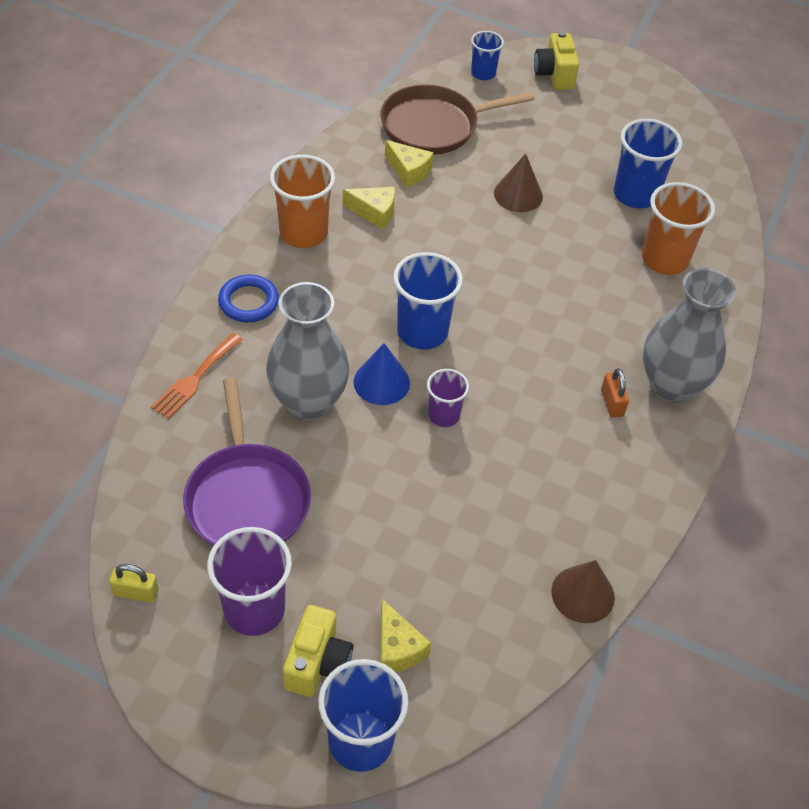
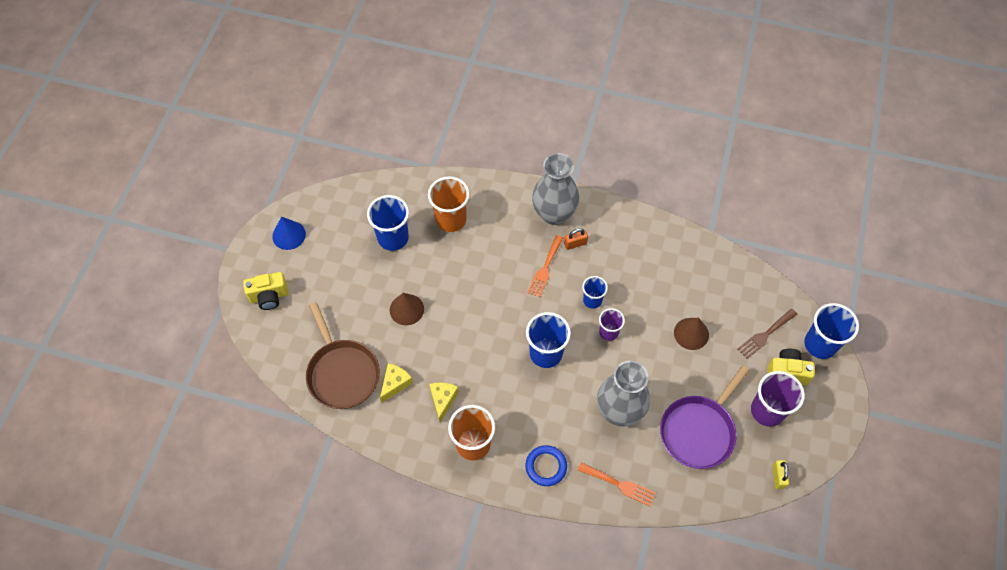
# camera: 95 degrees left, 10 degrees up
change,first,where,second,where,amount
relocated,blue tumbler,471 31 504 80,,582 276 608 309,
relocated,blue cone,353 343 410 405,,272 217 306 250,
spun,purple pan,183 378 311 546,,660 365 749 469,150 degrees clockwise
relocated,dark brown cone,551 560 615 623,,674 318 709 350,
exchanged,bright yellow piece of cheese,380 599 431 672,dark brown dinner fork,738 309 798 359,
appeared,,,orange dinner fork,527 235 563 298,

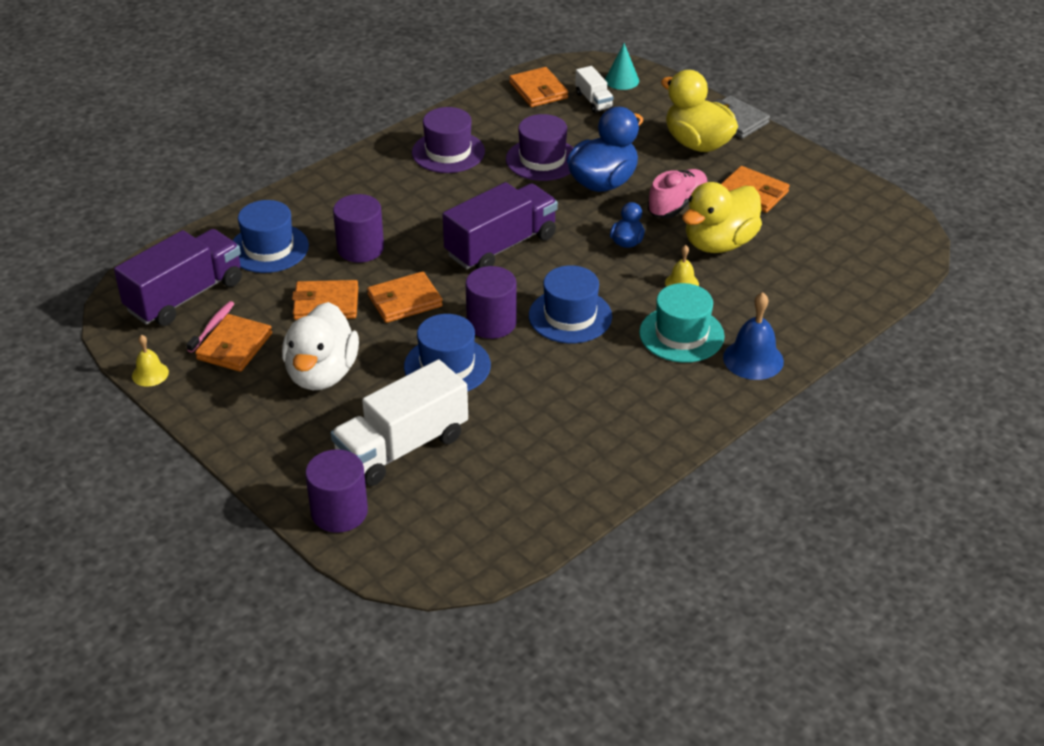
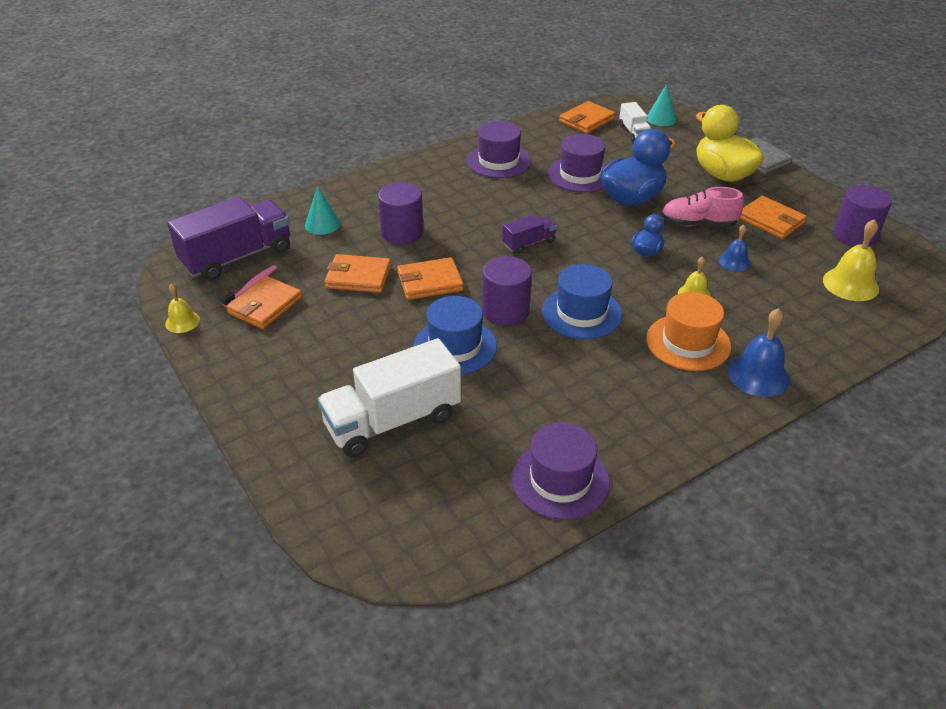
# camera: 10 degrees right, 0 degrees up
change,first,where,second,where,amount
spun,orange card wallet,509 67 568 107,,559 101 615 134,60 degrees clockwise
spun,rosy sneaker,648 169 708 218,,661 187 744 227,135 degrees counterclockwise
size,purple toy truck,442 182 558 269,,502 214 557 254,x0.50
exchanged,bright yellow duck,682 182 762 253,blue school bell,719 225 751 271,
exchanged,blue hat,232 200 309 273,teal cone,305 186 340 235,
colour,teal hat,639 283 725 363,orange hat,647 292 731 371,
missing,pure white duck,282 302 359 390,,,
relocated,purple cylinder,305 449 368 533,,834 185 892 246,
appeared,,,bright yellow school bell,823 219 879 301,
appeared,,,purple hat,512 423 610 520,

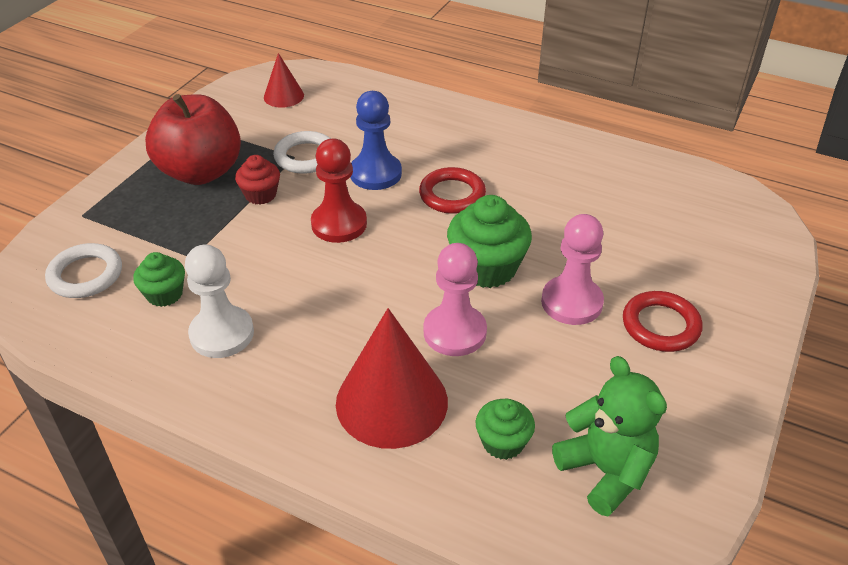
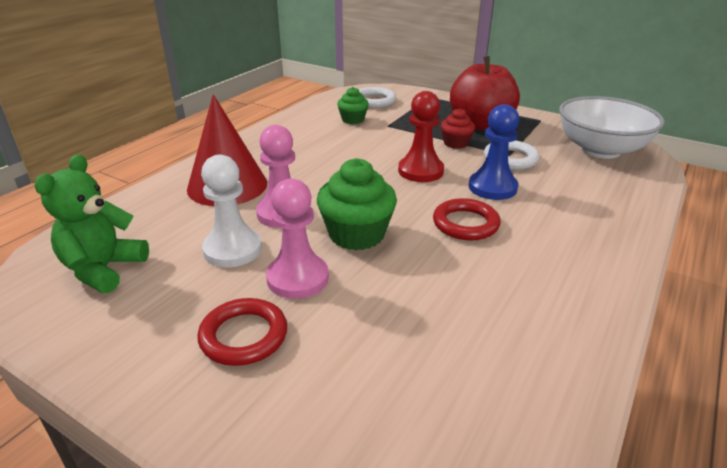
# camera: 95 degrees right, 10 degrees down
change,first,where,second,where,amount
exchanged,crimson cone,264 53 304 108,pure white serving bowl,559 96 665 159,
relocated,pure white chess pawn,185 245 254 358,,201 155 262 267,
spun,leaf-green teddy,552 356 667 516,,34 154 149 293,135 degrees clockwise
missing,leaf-green muffin,475 399 535 460,,,

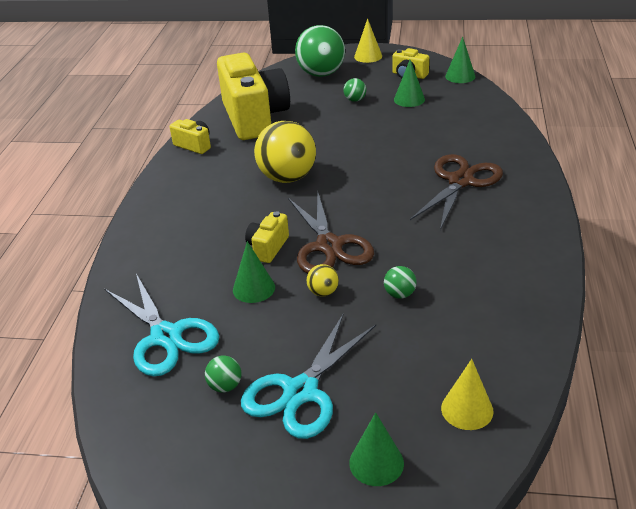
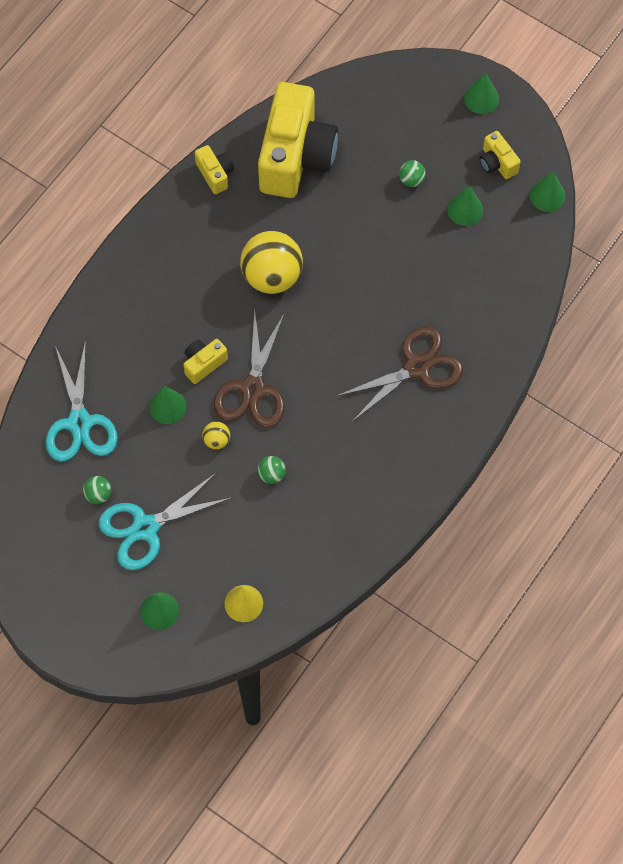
# camera: 25 degrees right, 30 degrees up
change,first,where,second,where,amount
colour,bright yellow cone,354 18 382 63,leaf-green cone,464 72 499 114,
missing,leaf-green ball,295 25 345 77,,,

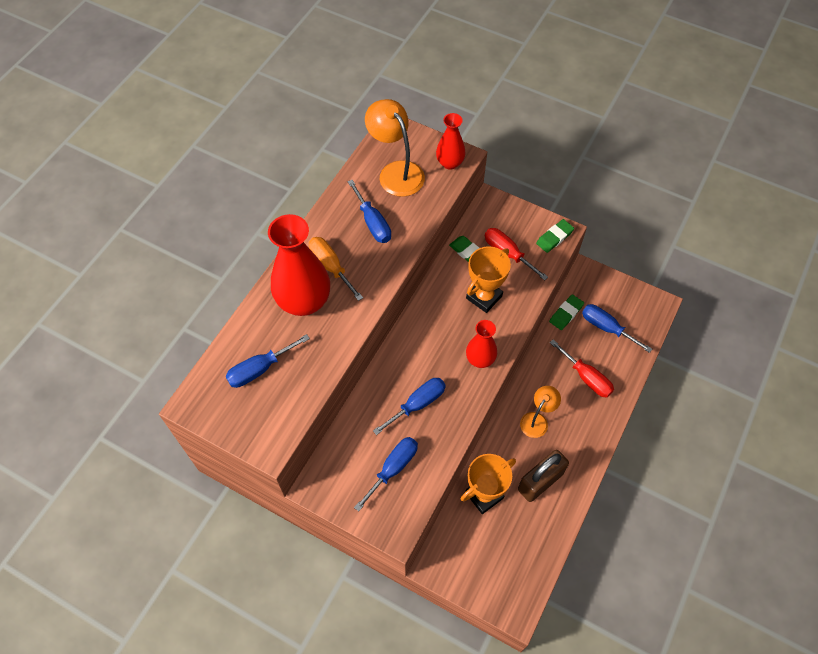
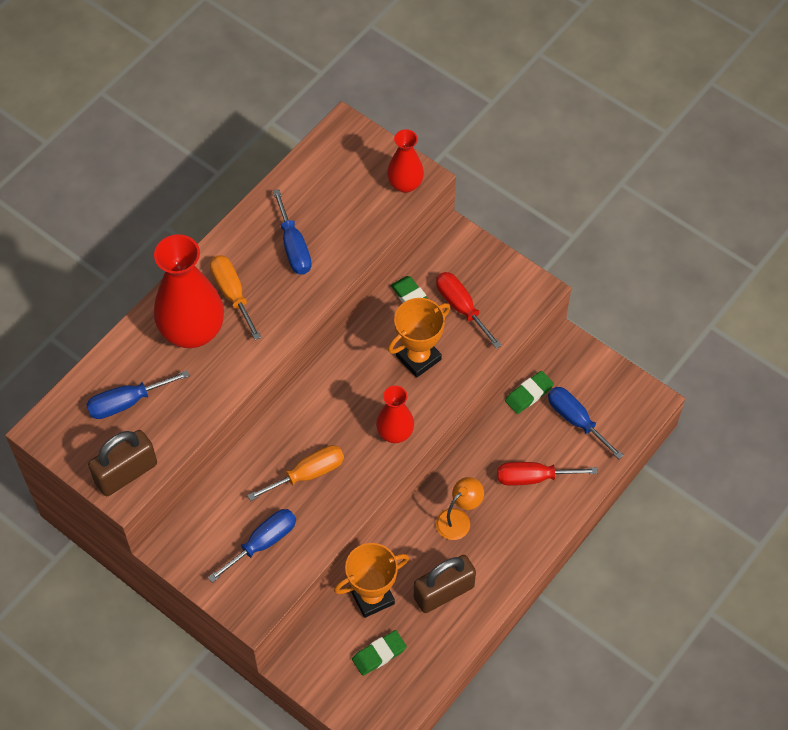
# camera: 10 degrees right, 0 degrees up
change,first,where,second,where,amount
missing,orange reading lamp,365 99 425 197,,,
relocated,leaf-green pencil eraser,536 219 574 253,,352 630 407 676,
spun,crimson screwdriver,550 339 614 397,,497 462 598 485,120 degrees clockwise
colour,blue screwdriver,373 378 446 435,orange screwdriver,247 445 344 501,
appeared,,,dark brown padlock,88 430 157 496,

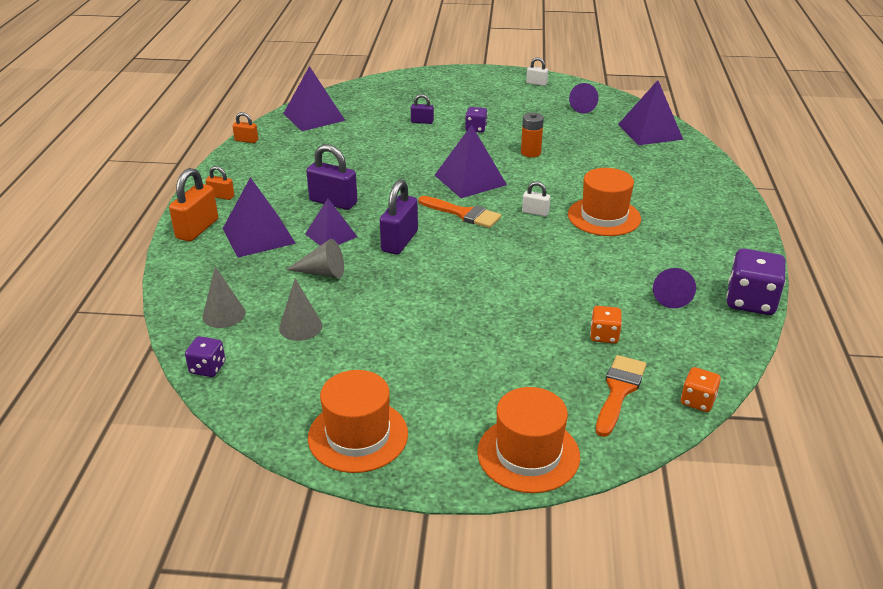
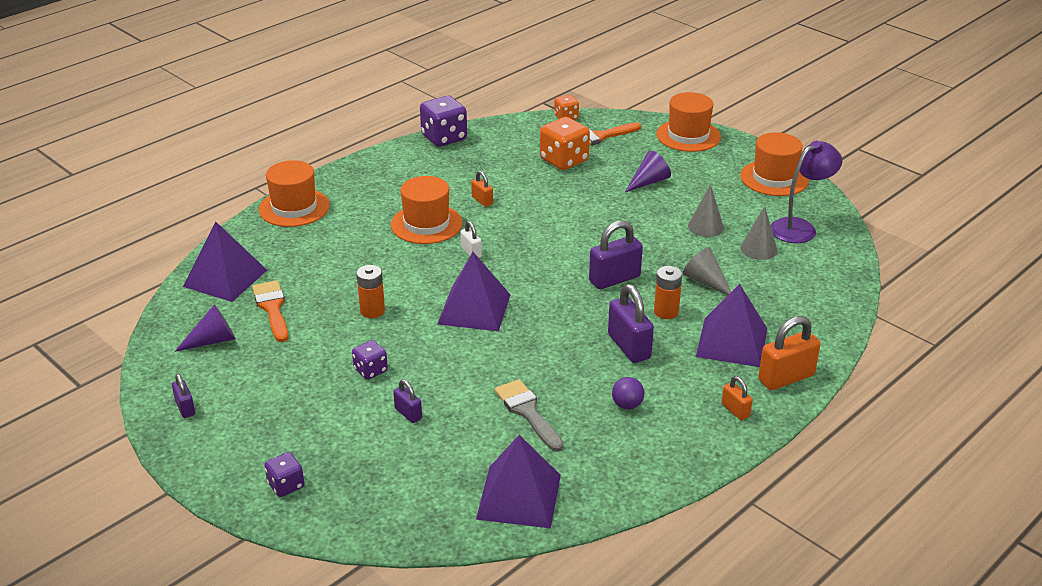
# camera: 140 degrees left, 0 degrees up
change,first,where,second,where,amount
colour,pure white padlock,526 57 548 86,purple padlock,172 374 195 418,
relocated,orange padlock,232 112 258 143,,471 171 493 207,
relocated,orange paintbrush,418 196 501 228,,252 280 288 342,
exchanged,purple pyramid,305 199 357 246,orange power cell,654 266 682 319,
relocated,grey cone,202 266 245 328,,688 184 724 237,
relocated,purple cone,653 268 696 308,,625 151 671 192,
size,orange die,590 306 622 344,,540 117 590 170,x1.79
relocated,purple die,185 336 225 377,,264 452 305 497,
appeared,,,purple reading lamp,771 141 842 243,
appeared,,,orange hat,259 160 330 227,
appeared,,,purple ball,612 377 645 410,
appeared,,,grey paintbrush,494 379 564 452,

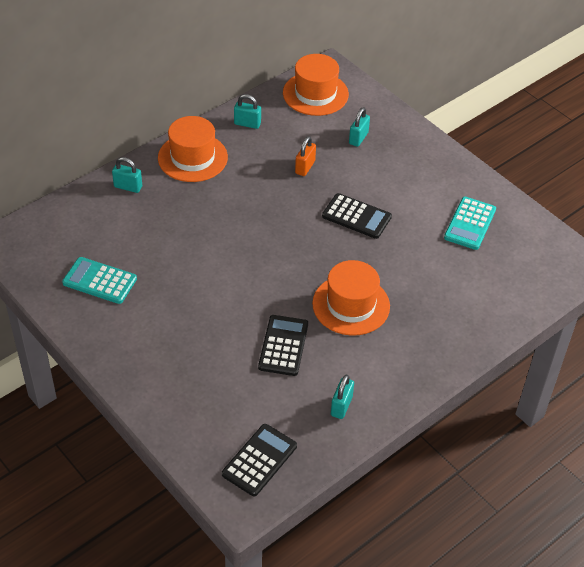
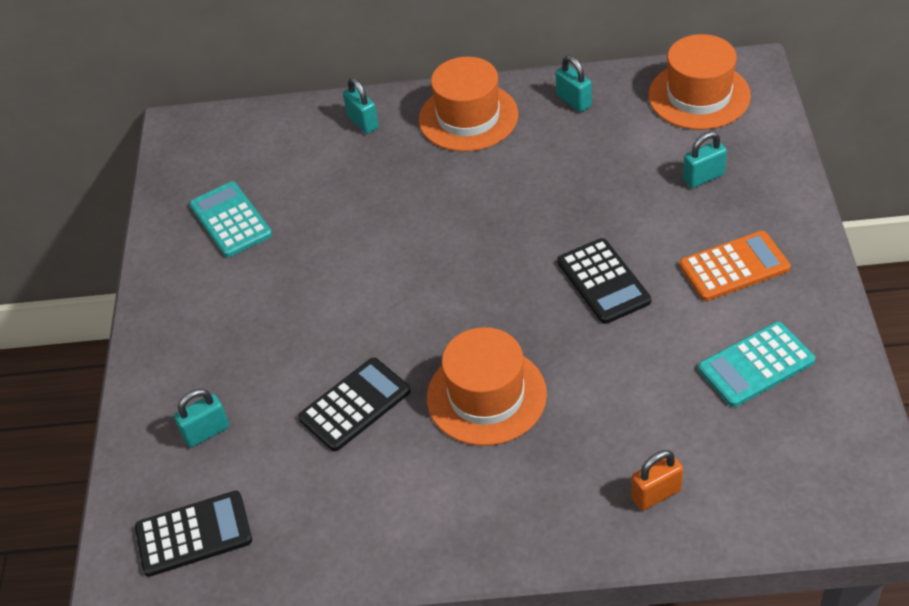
# camera: 45 degrees right, 0 degrees up
change,first,where,second,where,amount
relocated,orange padlock,295 136 316 176,,631 450 683 510,
relocated,teal padlock,331 374 354 419,,174 389 229 447,
appeared,,,orange calculator,679 231 790 301,

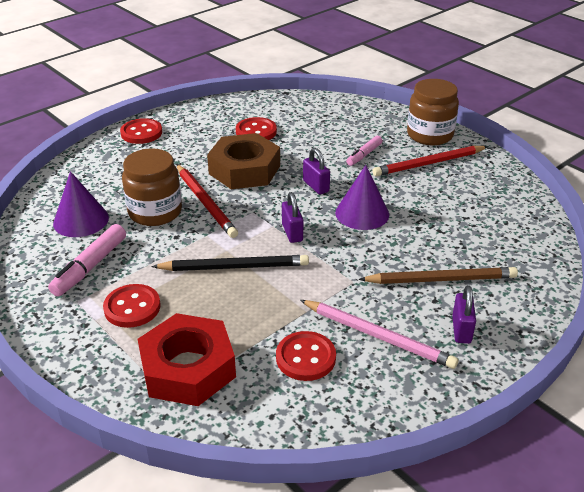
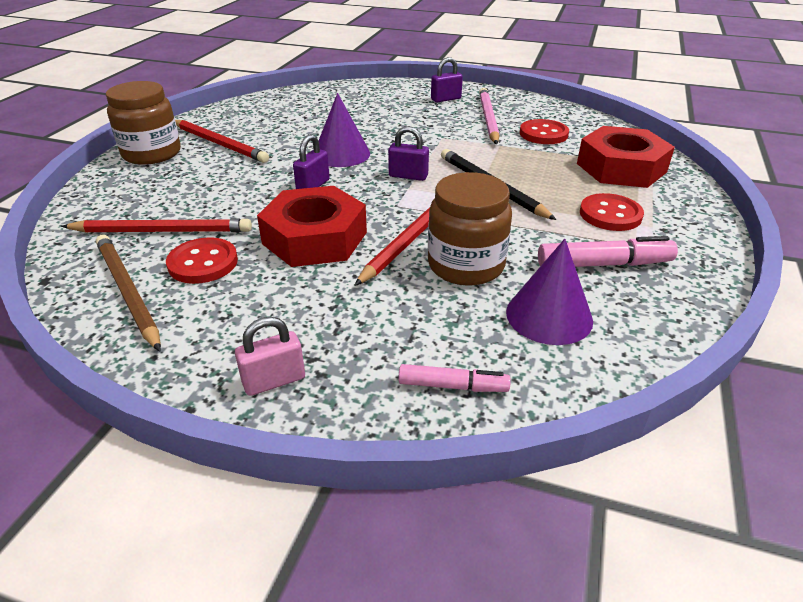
# camera: 120 degrees left, 0 degrees up
change,first,where,second,where,amount
exchanged,crimson shirt button,120 118 162 144,rosy padlock,235 317 305 396,
colour,dark brown nut,207 133 280 189,crimson nut,257 186 367 267,
relocated,rosy marker,346 136 382 166,,398 364 511 392,
spun,purple padlock,282 192 303 243,,388 126 429 181,60 degrees clockwise
relocated,dark brown pencil,359 267 518 284,,96 235 161 352,
appeared,,,crimson pencil,61 218 252 233,

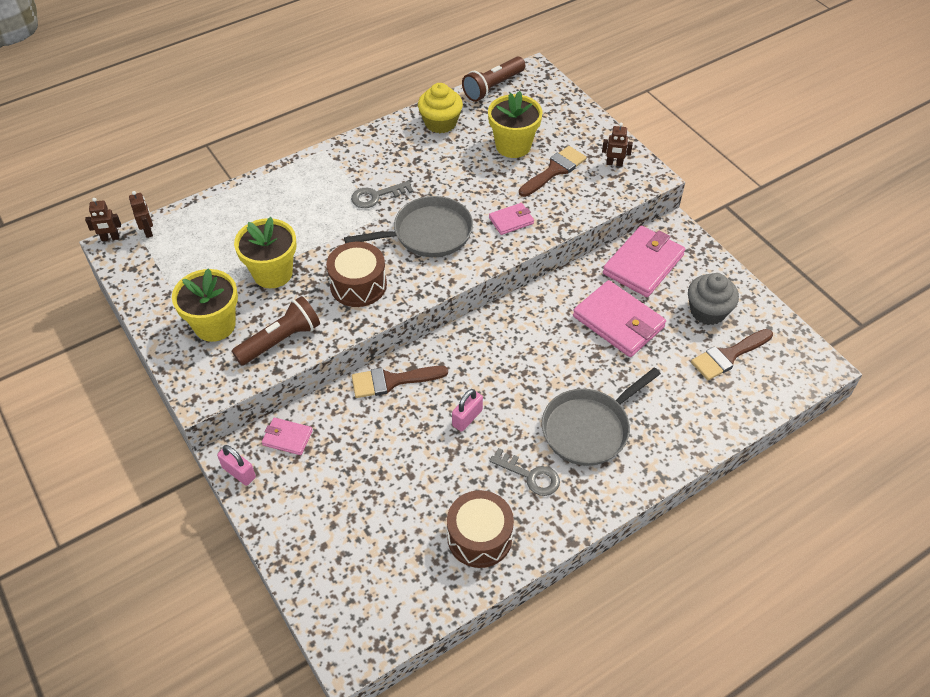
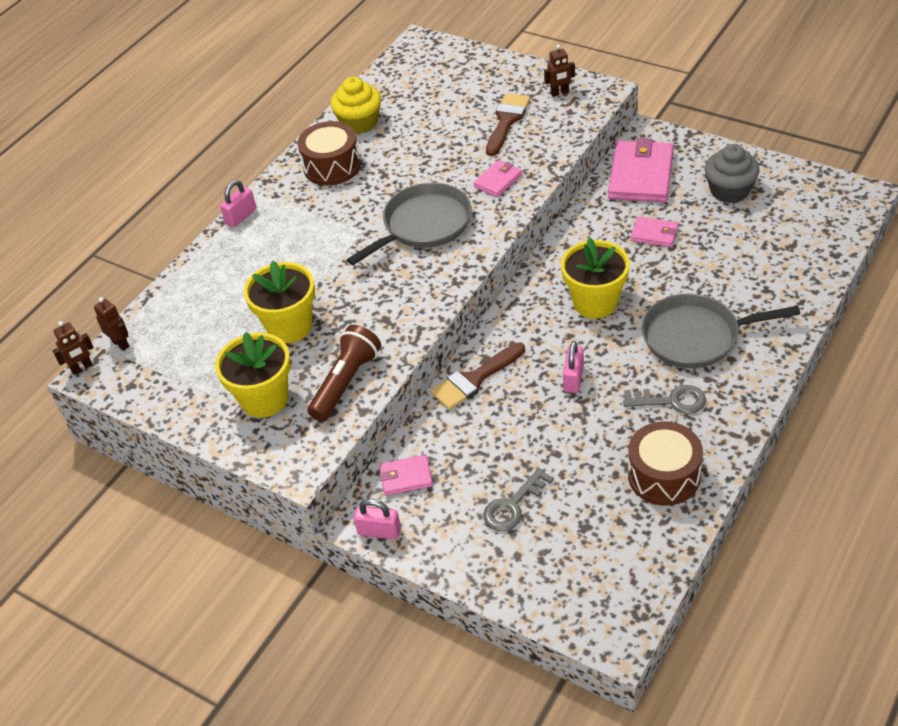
# camera: 20 degrees left, 5 degrees down
change,first,where,second,where,amount
missing,dark brown pocket torch,462 57 525 102,,,
relocated,bright yellow potted plant,488 91 543 158,,561 237 630 319,
relocated,grey key,351 181 413 208,,483 468 554 531,
relocated,dark brown snare drum,326 242 387 307,,297 121 361 186,
size,rosy card wallet,573 280 666 357,,631 217 679 247,x0.51
missing,dark brown paintbrush,691 329 773 380,,,
spun,grey pan,541 367 661 466,,641 294 800 368,60 degrees clockwise
appeared,,,rosy padlock,220 180 256 228,

